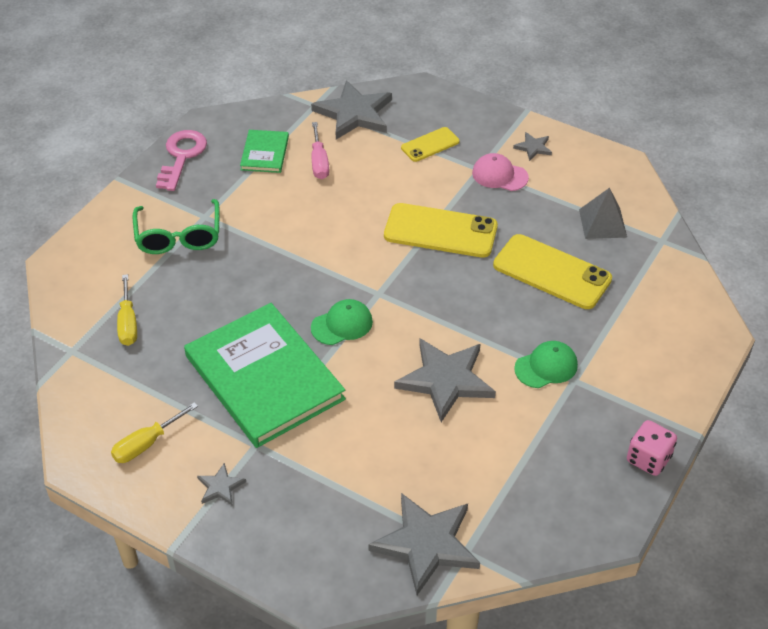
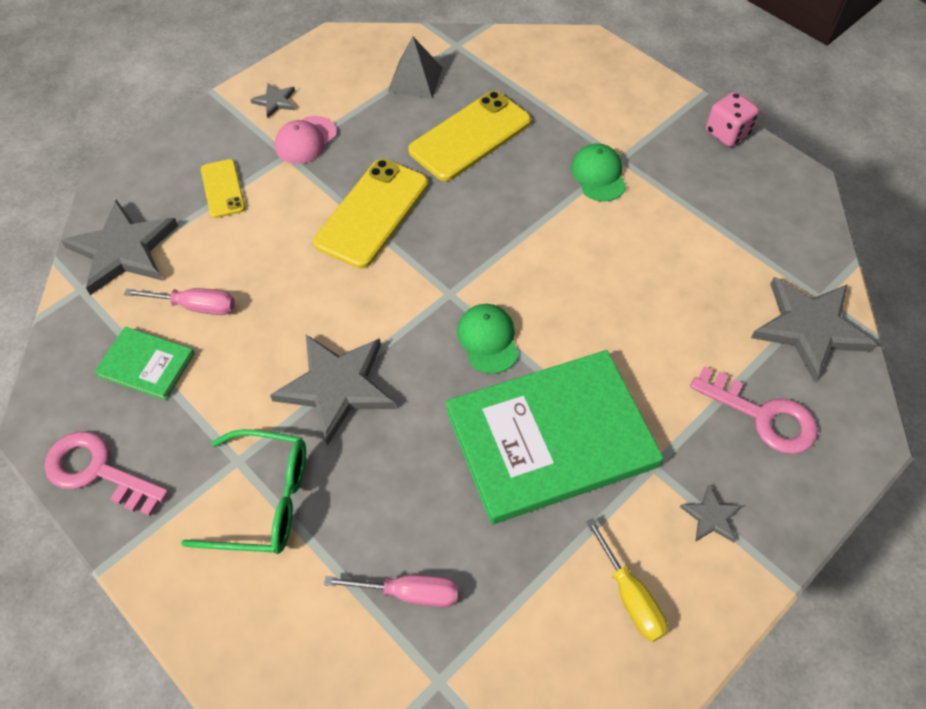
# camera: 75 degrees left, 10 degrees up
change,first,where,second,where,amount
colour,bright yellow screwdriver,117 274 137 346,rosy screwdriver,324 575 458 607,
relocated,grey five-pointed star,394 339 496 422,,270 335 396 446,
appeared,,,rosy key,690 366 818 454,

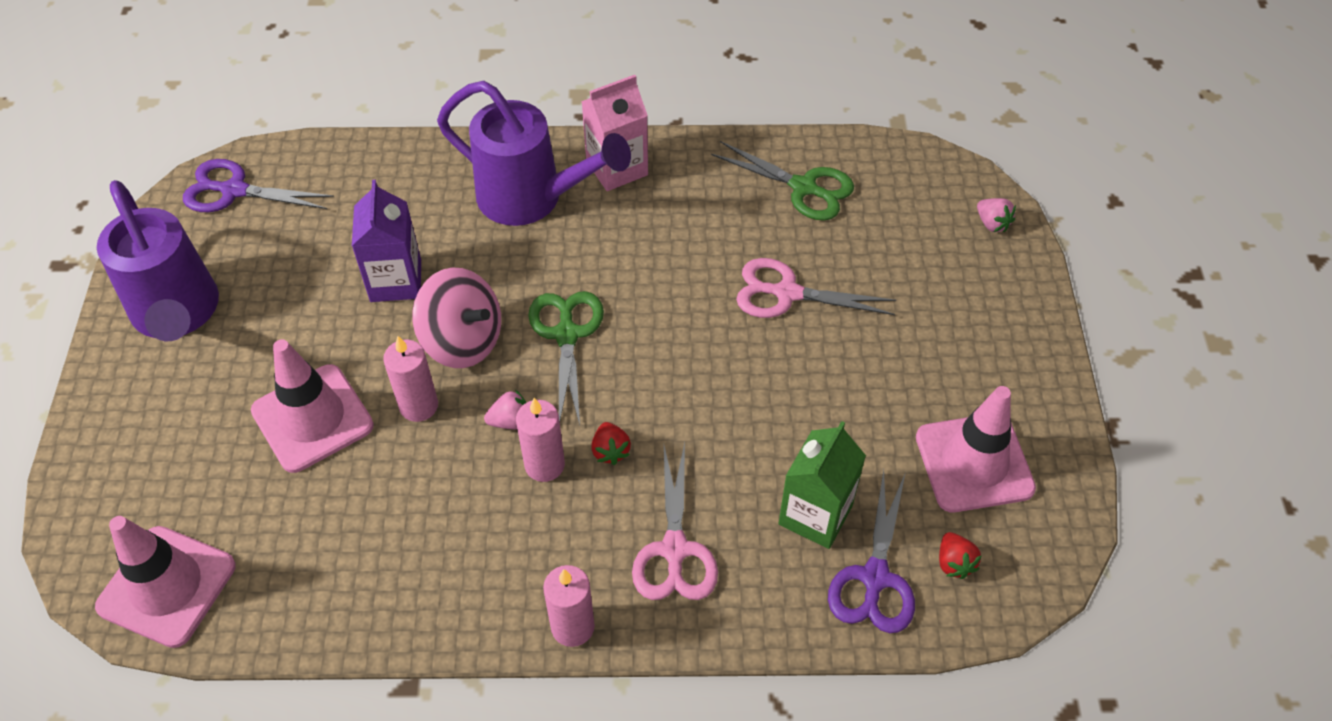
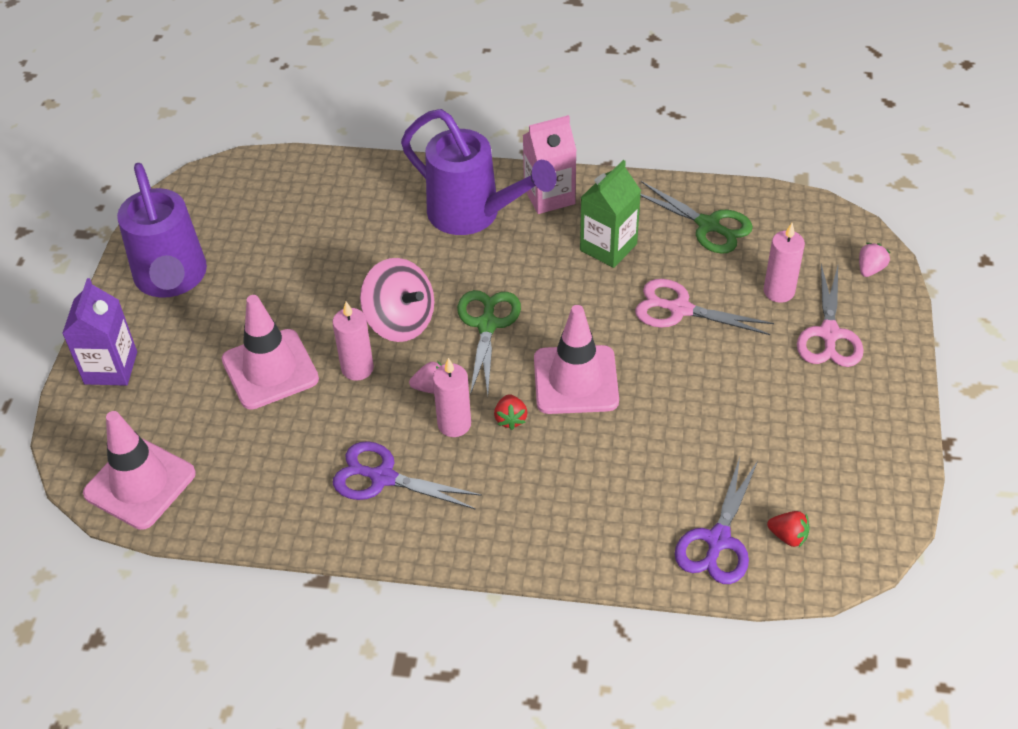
# camera: 10 degrees right, 5 degrees down
change,first,where,second,where,amount
relocated,purple shears,183 159 334 212,,333 441 482 510,
relocated,purple milk carton,352 180 421 302,,62 278 137 386,
spun,rosy toy strawberry,977 198 1016 232,,859 243 890 277,120 degrees counterclockwise
relocated,rosy traffic cone,916 386 1036 512,,534 305 619 414,
relocated,leaf-green milk carton,778 421 866 549,,580 160 641 268,
relocated,rosy shears,632 443 718 600,,797 264 864 367,
spun,crimson toy strawberry,939 532 982 579,,767 511 810 547,60 degrees counterclockwise
relocated,rosy wax candle,543 565 595 647,,763 223 805 303,

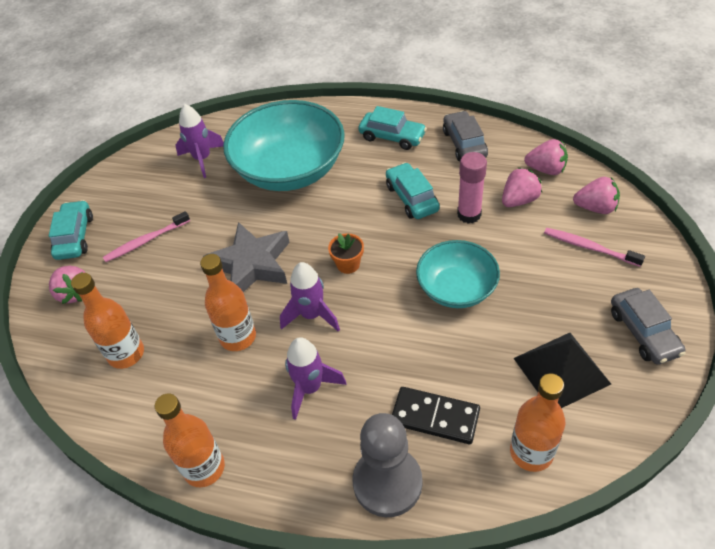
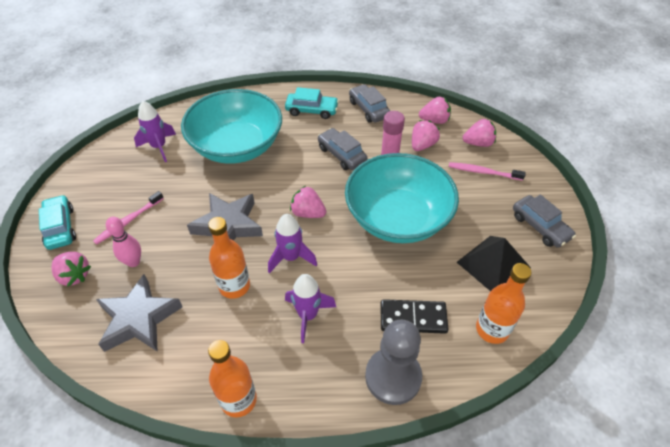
# camera: 20 degrees left, 0 degrees up
change,first,where,second,where,amount
colour,teal automobile,386 163 440 219,grey automobile,318 128 368 170,
exchanged,orange potted plant,328 233 364 274,rosy toy strawberry,290 186 326 218,
size,teal serving bowl,416 240 500 308,,345 153 459 243,x1.70
exchanged,orange bottle,71 273 144 369,grey five-pointed star,96 274 182 352,
appeared,,,rosy bowling pin,106 217 141 267,

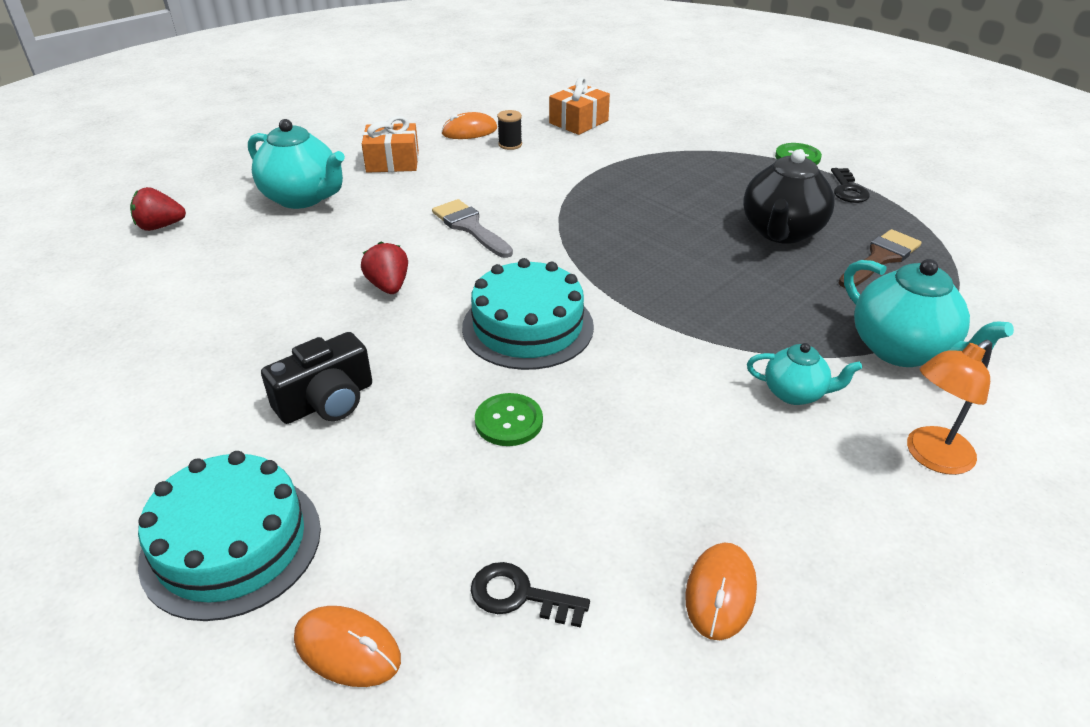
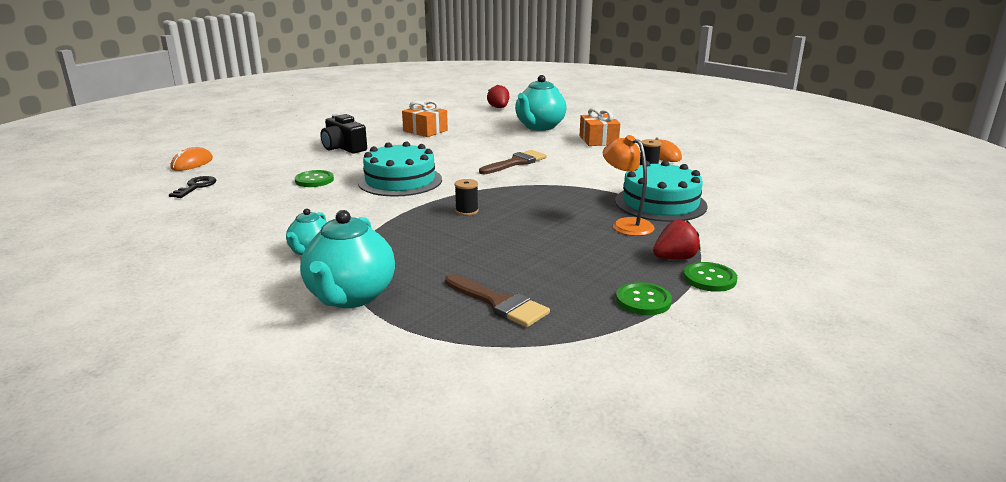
# camera: 85 degrees right, 15 degrees down
change,first,where,second,where,amount
relocated,orange gift,549 77 610 135,,402 100 448 137,
missing,jet-black china teapot,743 149 835 244,,,
exchanged,jet-black key,831 168 870 203,leaf-green shirt button,616 282 672 315,
colour,grey paintbrush,432 199 513 258,dark brown paintbrush,479 150 547 174,
relocated,crimson toy strawberry,361 242 408 294,,653 220 700 260,
spun,teal china teapot,844 259 1014 367,,300 210 395 308,45 degrees counterclockwise
relocated,orange reading lamp,907 340 992 475,,603 135 655 236,
relocated,teal gateau,138 451 321 621,,615 160 708 222,
missing,orange mouse,685 543 757 640,,,
appeared,,,jet-black spool,455 179 478 216,

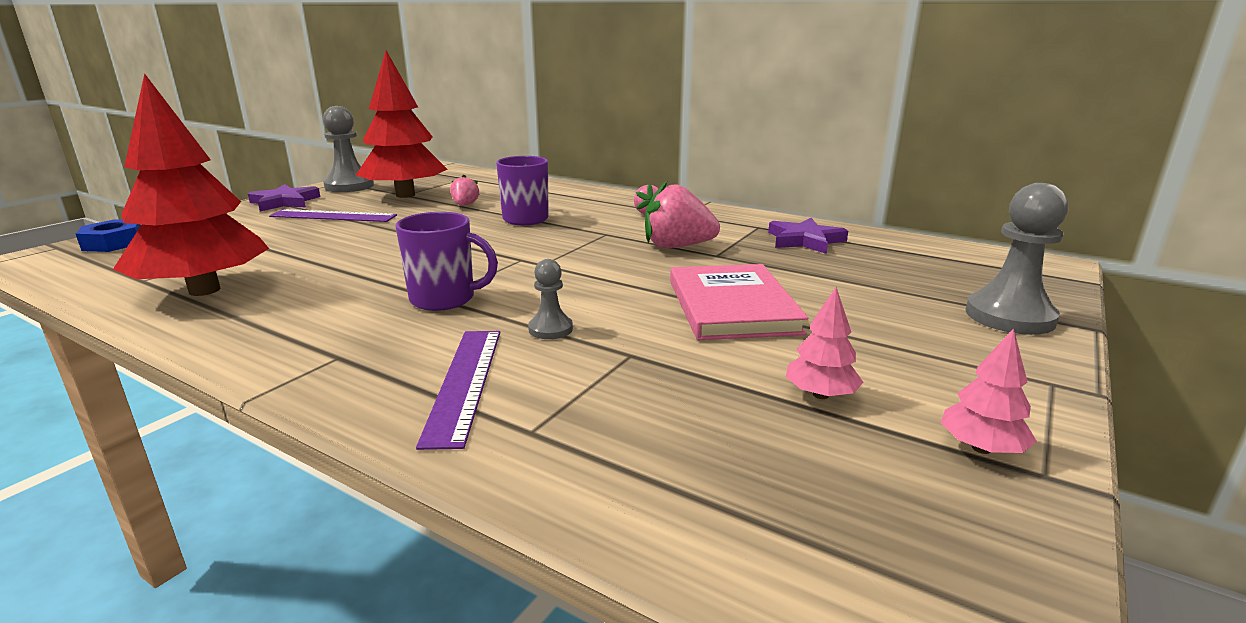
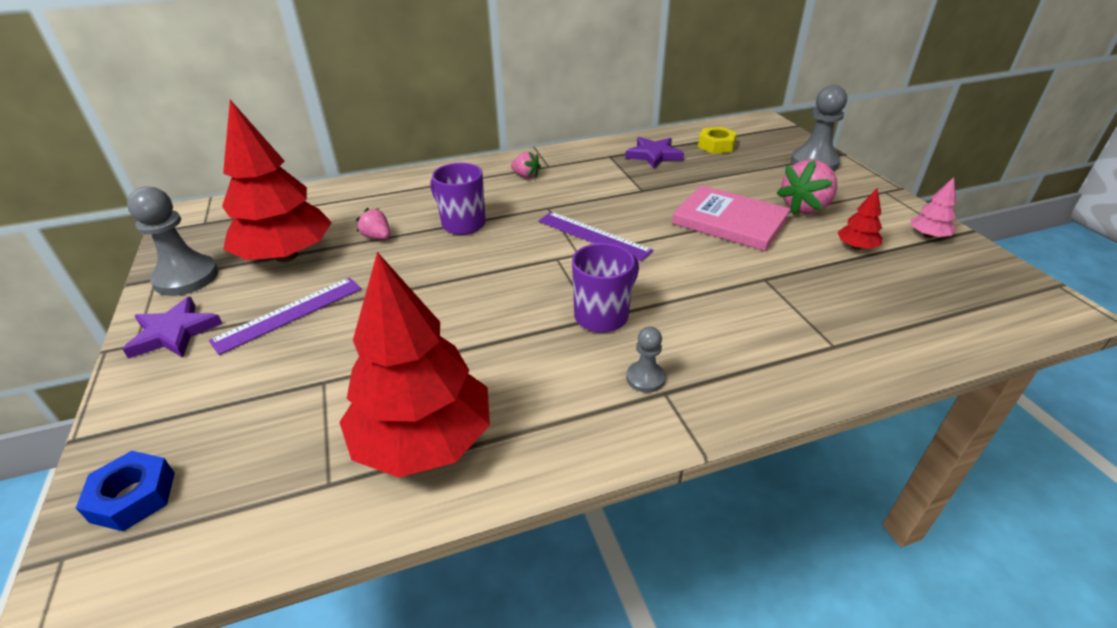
# camera: 50 degrees left, 15 degrees up
change,first,where,second,where,amount
relocated,rosy toy strawberry,645 180 720 248,,776 159 837 215,
relocated,grey chess pawn,528 259 573 339,,626 327 666 393,
colour,rosy tree,786 287 864 399,crimson tree,838 188 883 250,
relocated,purple straightedge,416 331 500 450,,538 212 654 262,
appeared,,,bright yellow nut,698 127 737 154,

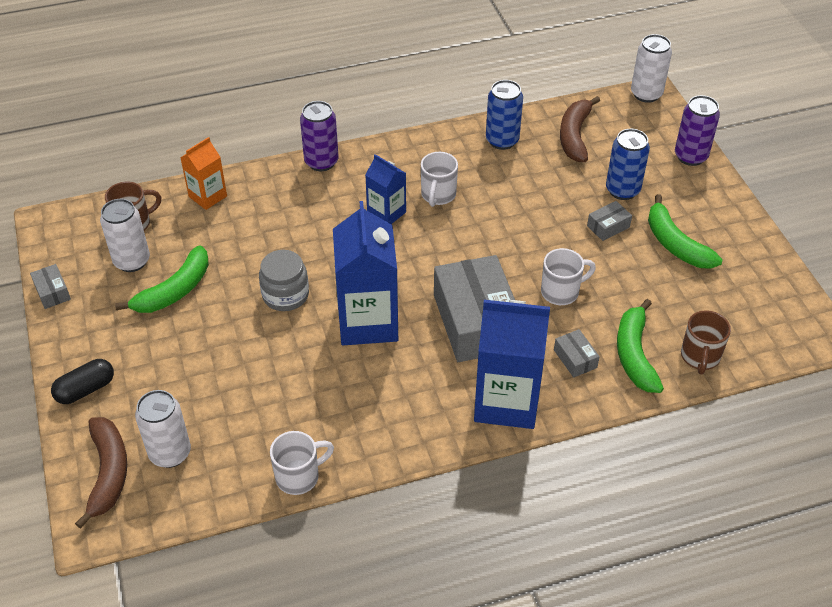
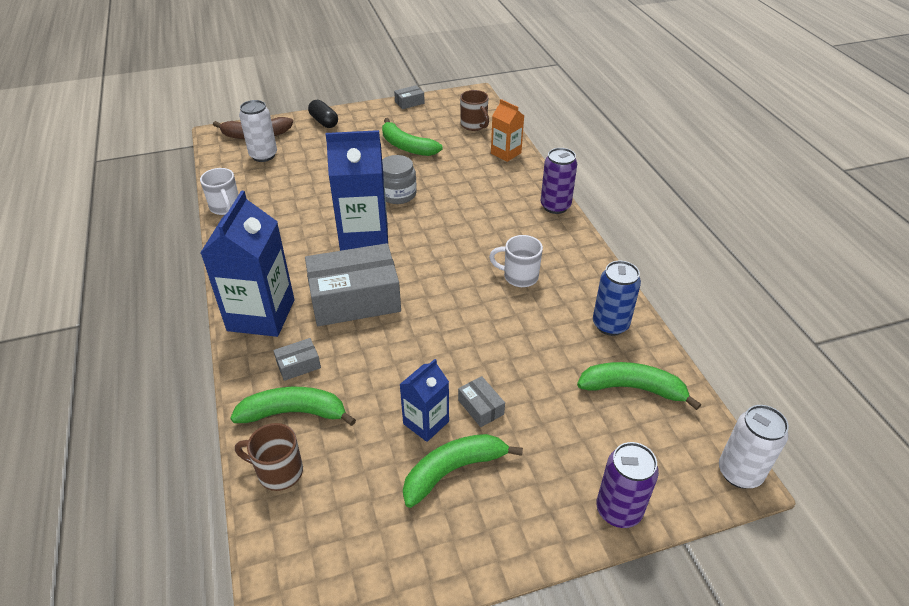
# camera: 90 degrees right, 5 degrees down
change,first,where,second,where,amount
colour,dark brown toy banana,560 96 600 162,leaf-green toy banana,577 362 701 410,
missing,blue soda can,606 129 650 200,,,
relocated,blue milk carton,365 154 406 224,,399 359 449 442,
missing,pure white soda can,100 199 150 272,,,
missing,pure white tea mug,541 248 596 305,,,

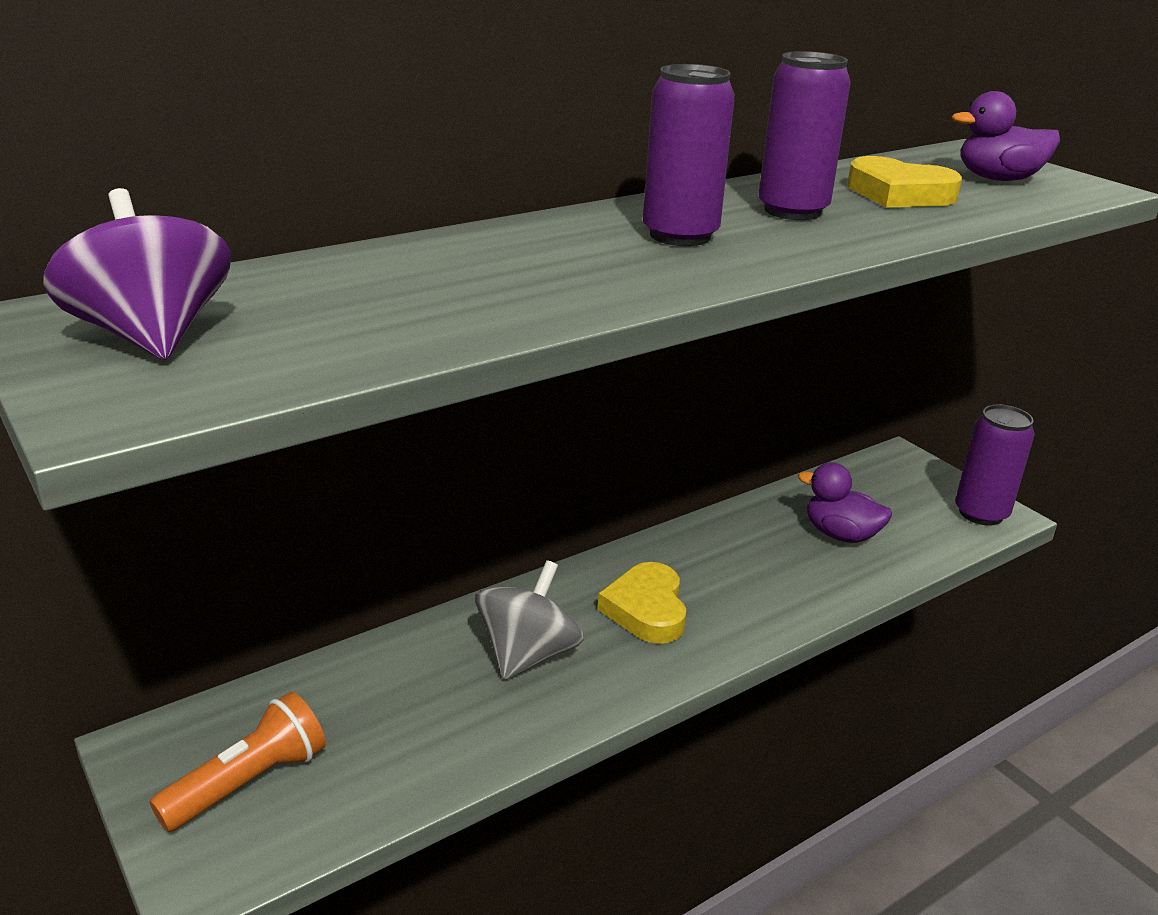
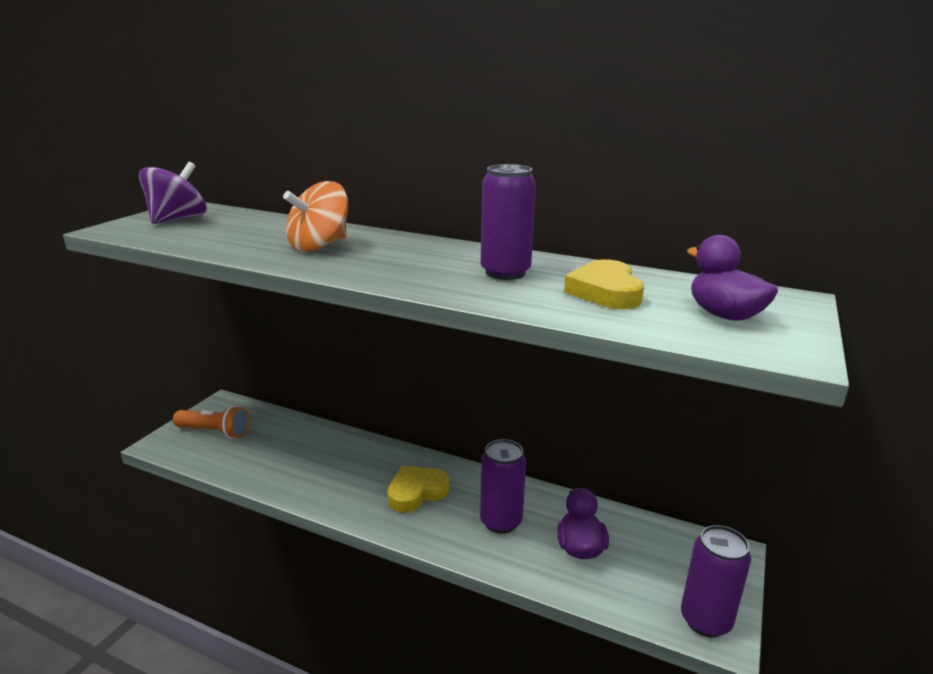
# camera: 60 degrees right, 5 degrees down
change,first,where,second,where,amount
relocated,purple soda can,643 64 735 246,,480 439 526 534,
missing,grey spinning top,475 560 584 680,,,
appeared,,,orange spinning top,283 181 348 252,

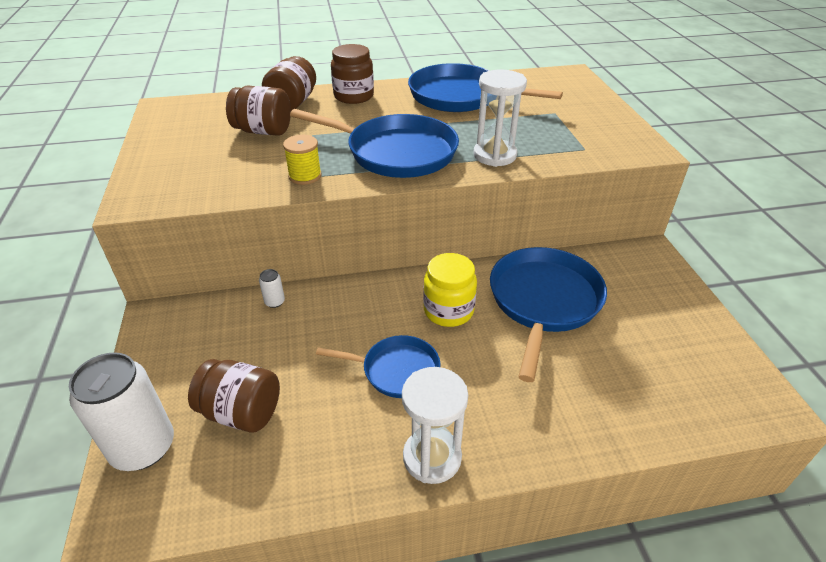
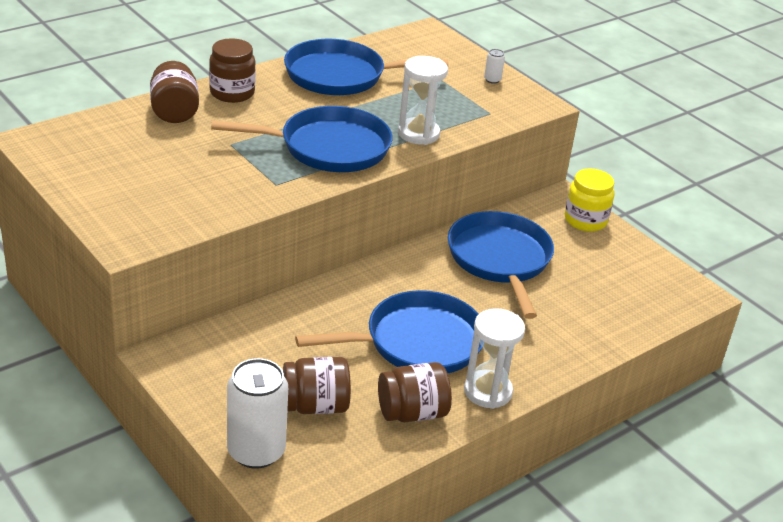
# camera: 30 degrees left, 5 degrees down
change,first,where,second,where,amount
relocated,dark brown preserve jar,226 86 291 136,,378 362 452 422,
missing,bright yellow spool,283 135 322 185,,,
relocated,bright yellow preserve jar,423 253 477 327,,565 168 615 232,
relocated,pure white soda can,259 269 285 308,,484 49 505 84,
size,blue pan,316 335 441 398,,295 290 482 373,x1.70

